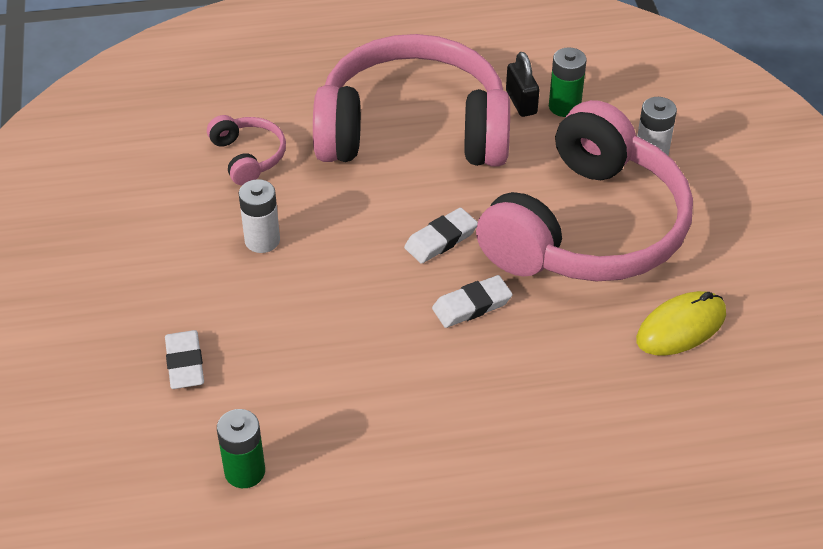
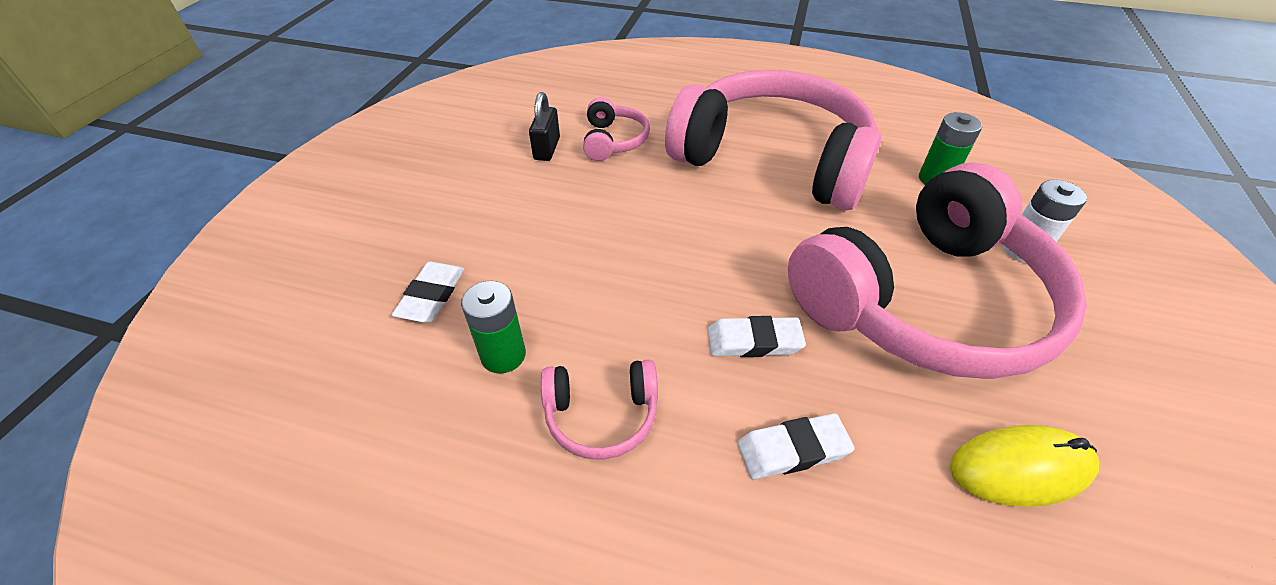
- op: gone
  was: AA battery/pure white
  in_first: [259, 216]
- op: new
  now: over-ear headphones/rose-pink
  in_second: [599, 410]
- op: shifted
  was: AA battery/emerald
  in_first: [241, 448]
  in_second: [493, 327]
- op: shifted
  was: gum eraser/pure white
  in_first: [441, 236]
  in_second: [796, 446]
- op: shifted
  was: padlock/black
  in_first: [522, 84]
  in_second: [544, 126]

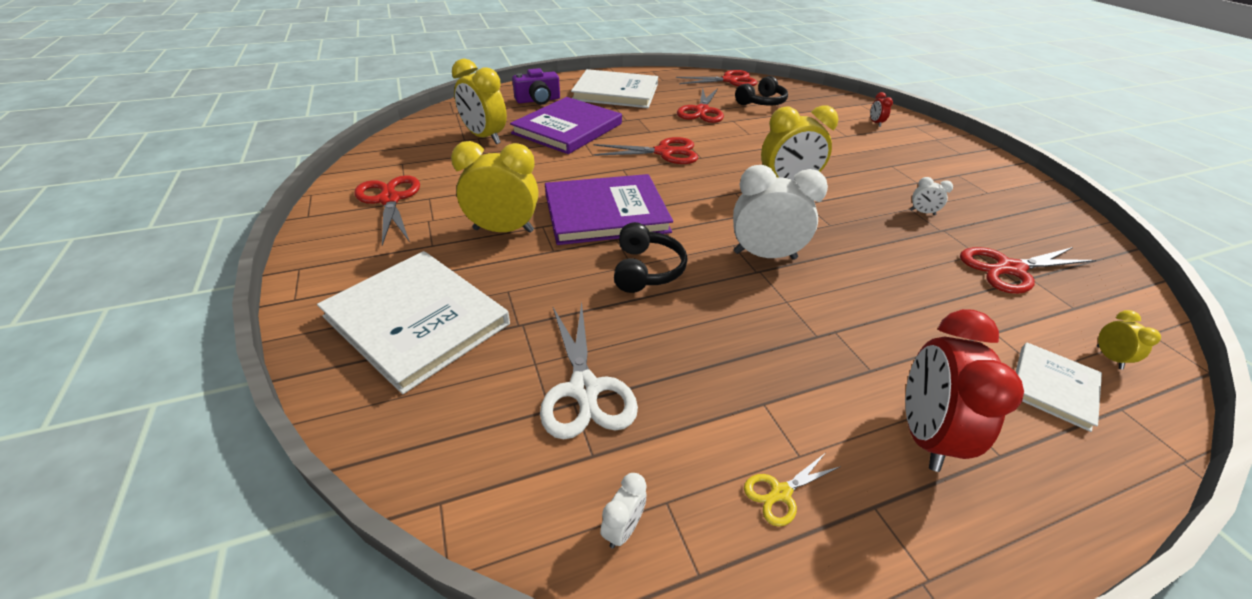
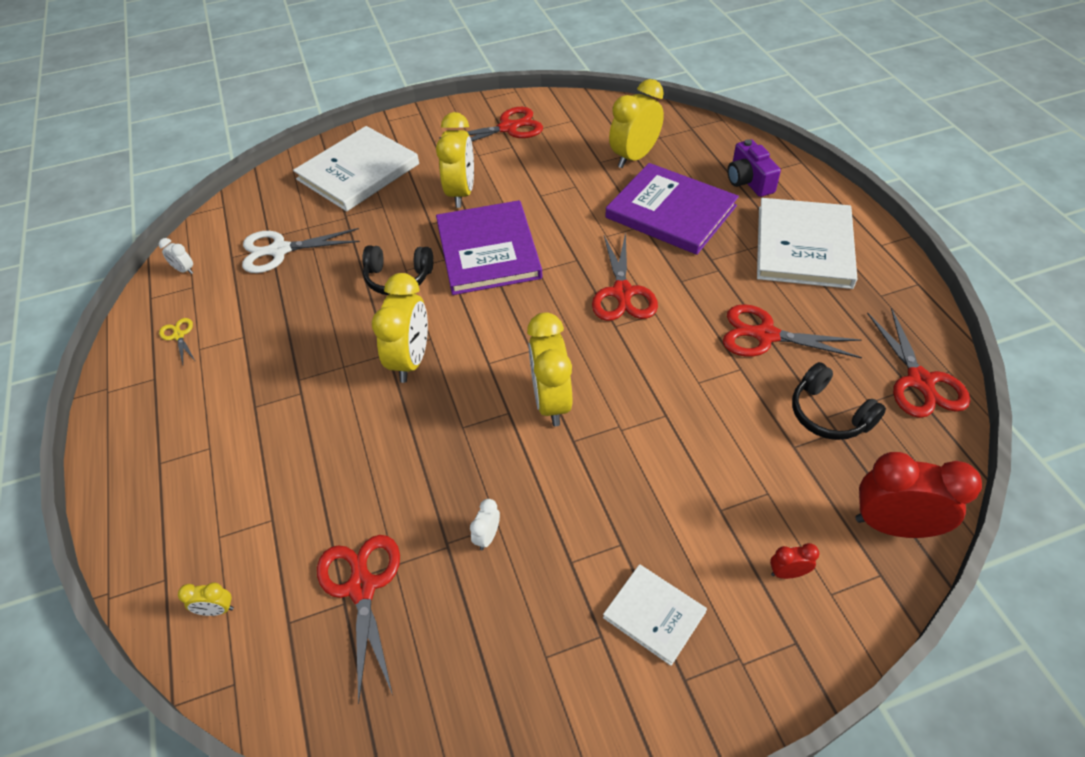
- op: shifted
  was: alarm clock/scarlet
  in_first: [964, 390]
  in_second: [918, 495]
- op: shifted
  was: hardcover/pure white
  in_first: [1059, 387]
  in_second: [655, 615]
- op: repainted
  was: alarm clock/pure white
  now: alarm clock/golden
  in_first: [780, 212]
  in_second: [400, 328]

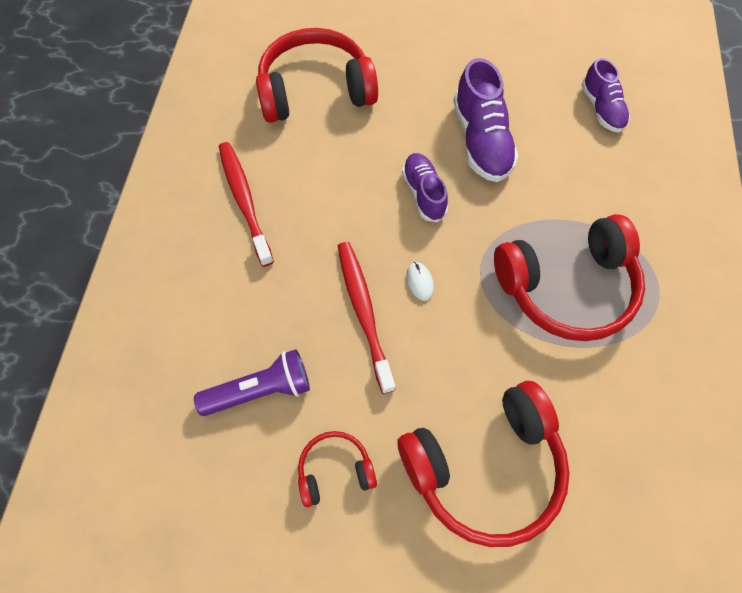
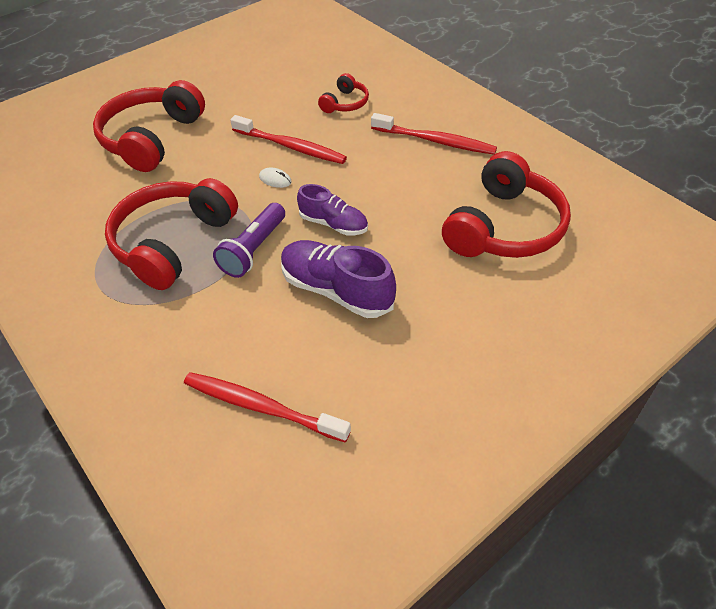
- op: shifted
  was: pocket torch/royal purple
  in_first: [252, 382]
  in_second: [249, 240]
- op: shifted
  was: over-ear headphones/scarlet
  in_first: [337, 469]
  in_second: [343, 93]
- op: swapped
  was: lace-up shoe/royal purple
  now: tooth brush/scarlet
  in_first: [605, 95]
  in_second: [267, 407]

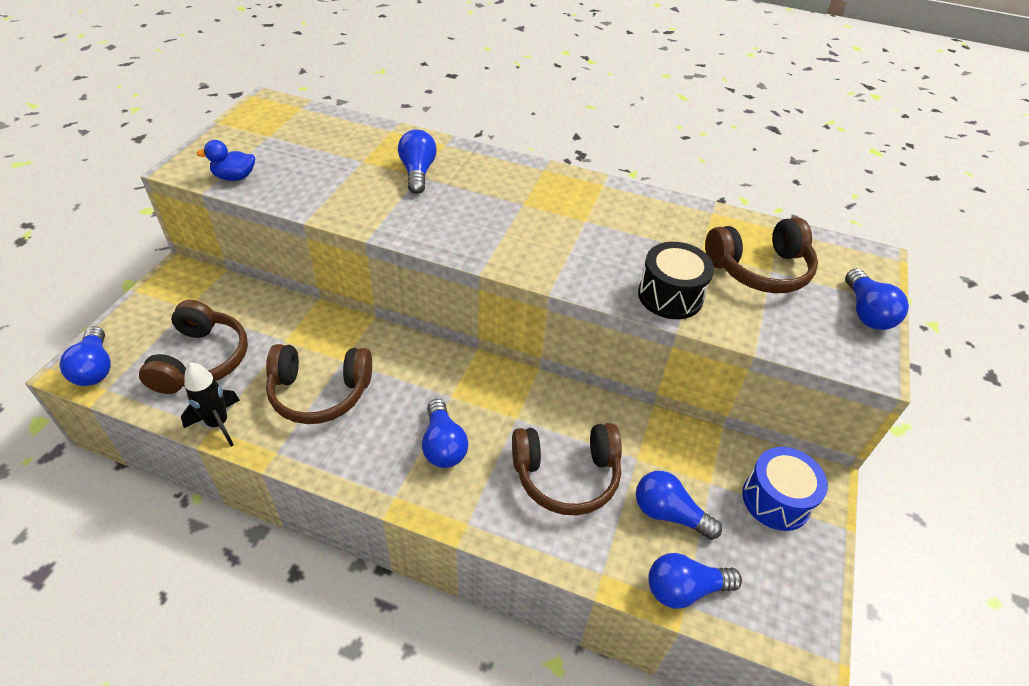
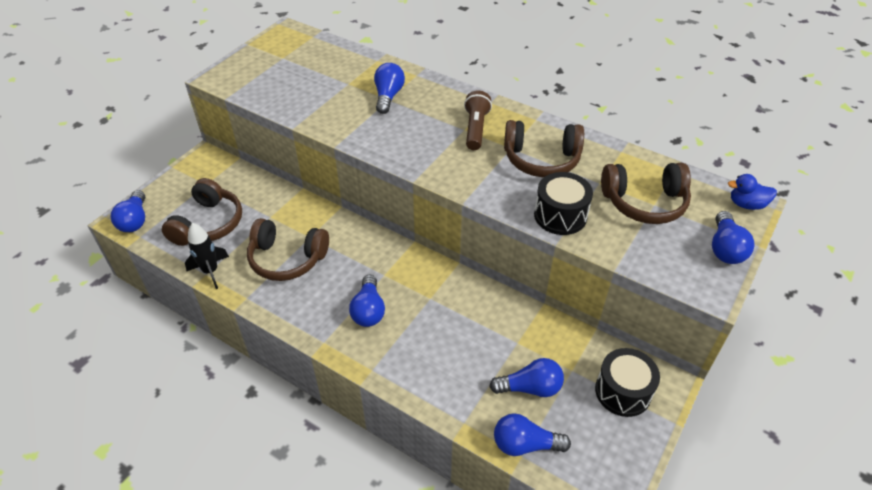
- op: new
  now: pocket torch/brown
  in_second: [478, 120]
- op: shifted
  was: toy duck/cobalt
  in_first: [225, 160]
  in_second: [752, 192]
- op: shifted
  was: over-ear headphones/brown
  in_first: [567, 469]
  in_second: [544, 148]
- op: repainted
  was: snare drum/cobalt
  now: snare drum/black
  in_first: [785, 489]
  in_second: [627, 382]
- op: rotated
  was: light bulb/cobalt
  in_first: [679, 505]
  in_second: [526, 377]
  clockwise: 135

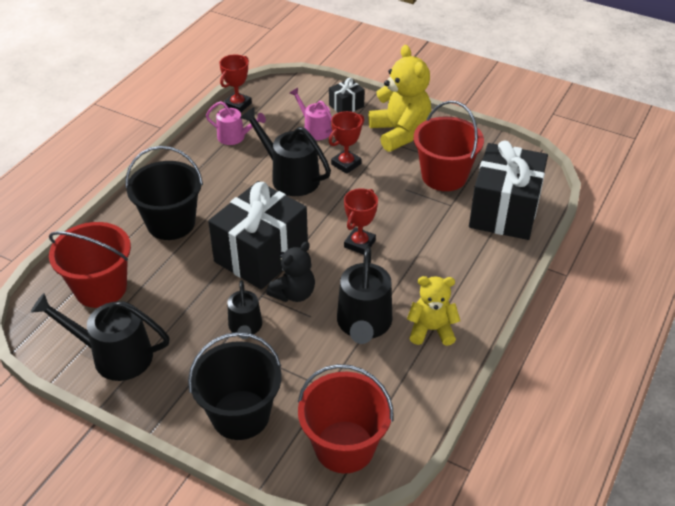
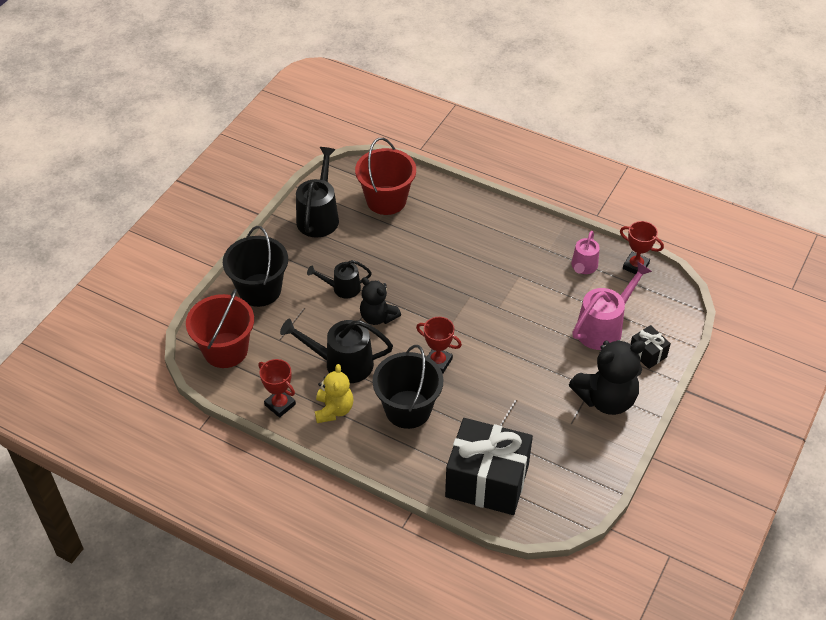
- op: gone
  was: gift/black
  in_first: [258, 235]
- op: gone
  was: watering can/black
  in_first: [285, 151]
- op: gone
  was: bucket/scarlet
  in_first: [449, 145]
- op: shifted
  was: bucket/black
  in_first: [164, 193]
  in_second: [408, 387]
- op: shifted
  was: award cup/scarlet
  in_first: [346, 142]
  in_second: [277, 388]
- op: repainted
  was: stuffed bear/golden
  now: stuffed bear/black
  in_first: [399, 98]
  in_second: [607, 377]
- op: scaled
  was: watering can/rose-pink
  in_first: [311, 114]
  in_second: [612, 306]
  ratio: 1.64

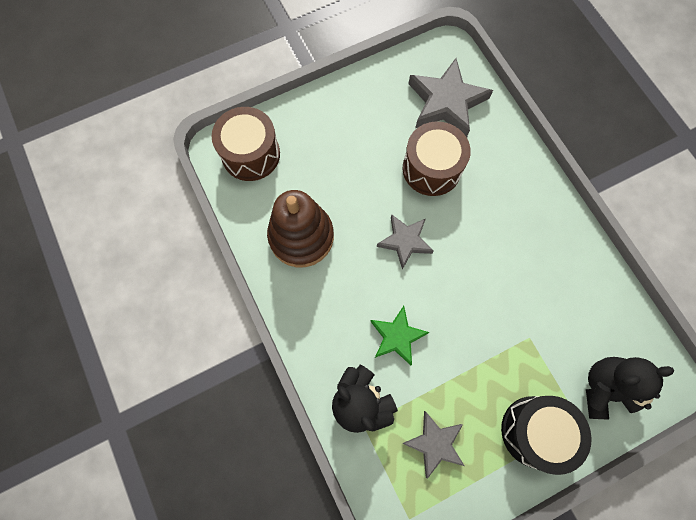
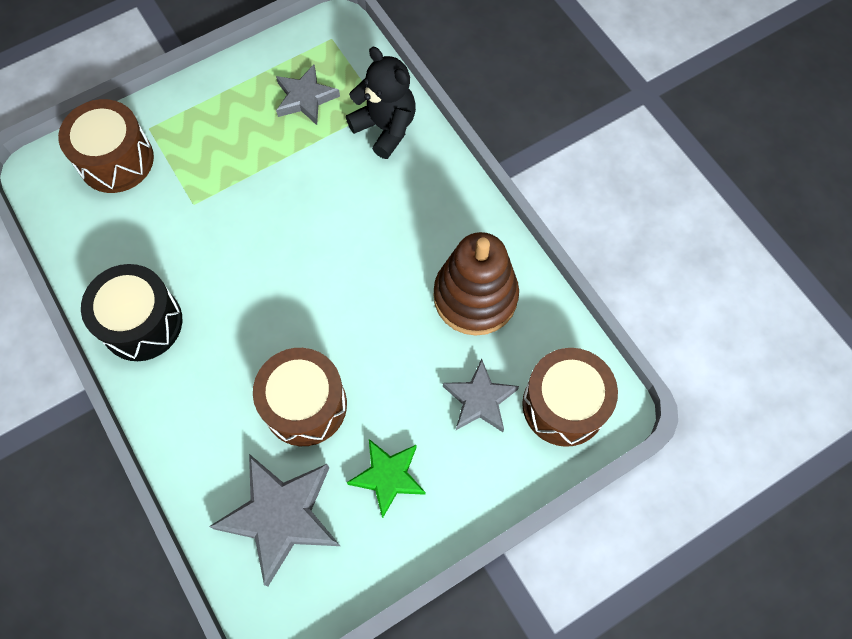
- op: shifted
  was: five-pointed star/emerald
  in_first: [399, 335]
  in_second: [386, 478]
- op: shifted
  was: five-pointed star/gray
  in_first: [405, 241]
  in_second: [481, 395]
- op: shifted
  was: snare drum/black
  in_first: [546, 435]
  in_second: [131, 312]
- op: swapped
  was: stuffed bear/black
  now: snare drum/brown
  in_first: [630, 388]
  in_second: [106, 146]

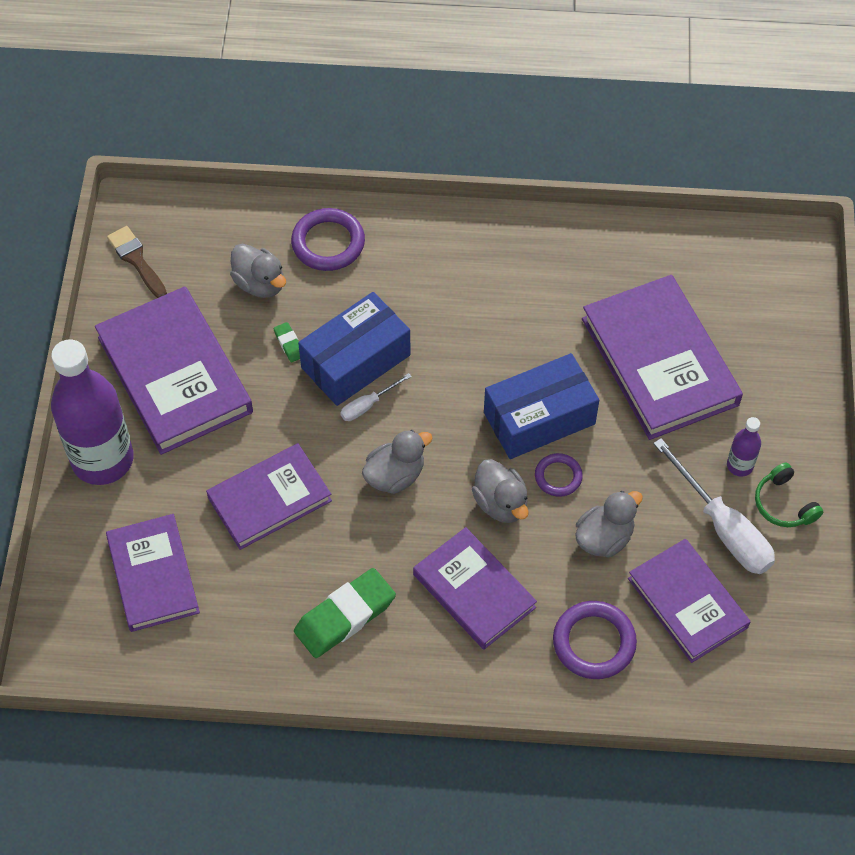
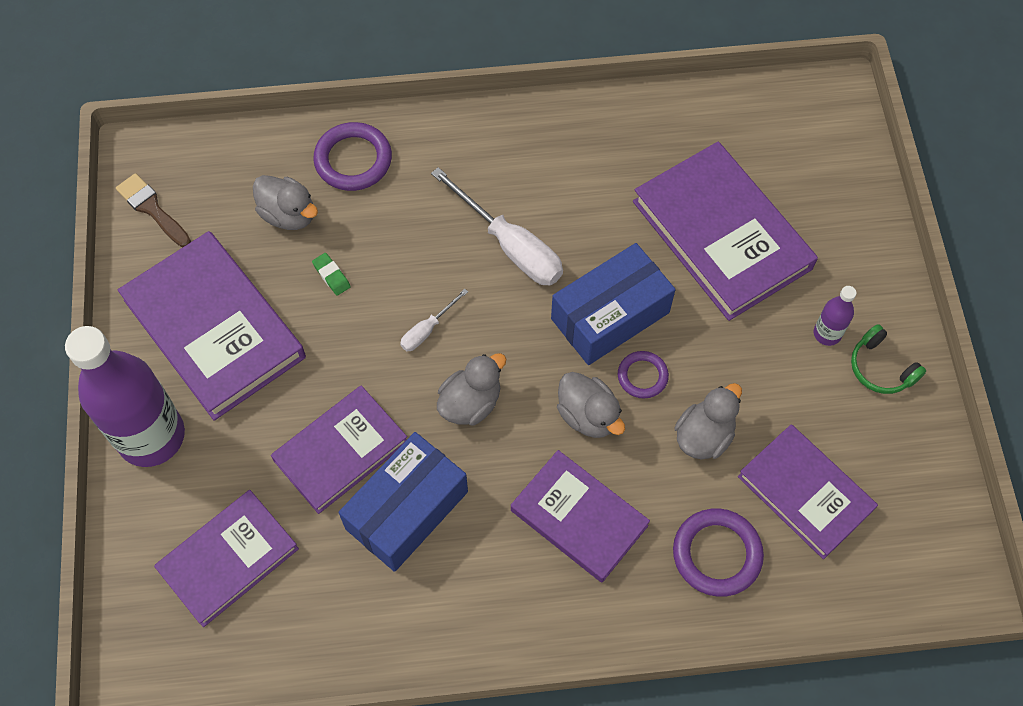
- op: gone
  was: gum eraser/emerald
  in_first: [345, 613]
- op: shifted
  was: box/cobalt
  in_first: [354, 349]
  in_second: [403, 502]
- op: shifted
  was: screwdriver/pure white
  in_first: [714, 506]
  in_second: [497, 226]
- op: rotated
  was: hardcover/royal purple
  in_first: [153, 573]
  in_second: [226, 558]
  clockwise: 75

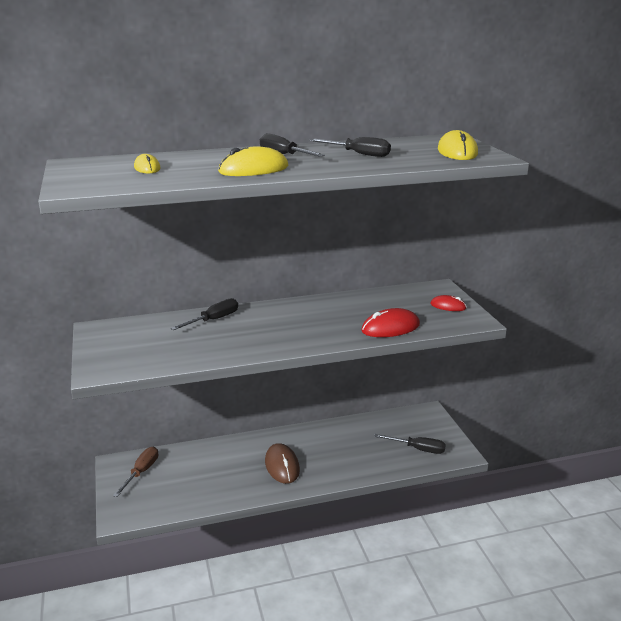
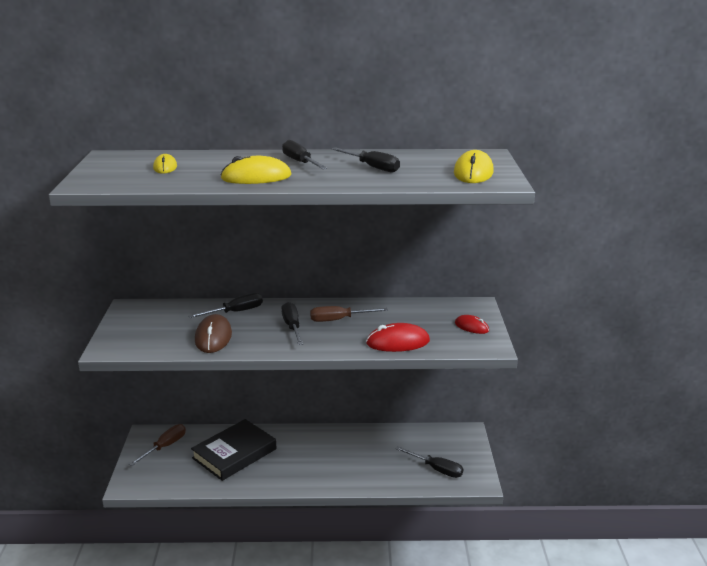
- op: new
  now: hardcover/black
  in_second: [234, 450]
- op: new
  now: screwdriver/black
  in_second: [292, 323]
- op: new
  now: screwdriver/brown
  in_second: [349, 314]
- op: shifted
  was: PC mouse/brown
  in_first: [282, 463]
  in_second: [213, 333]

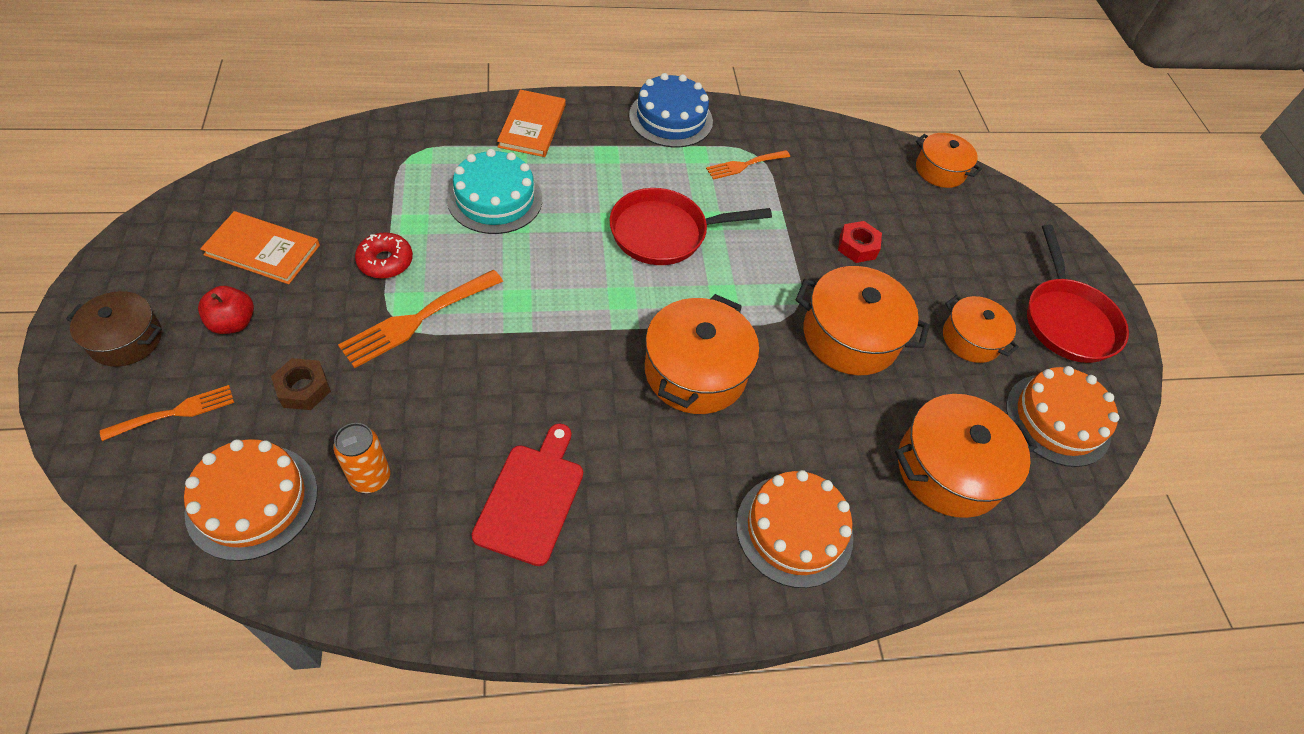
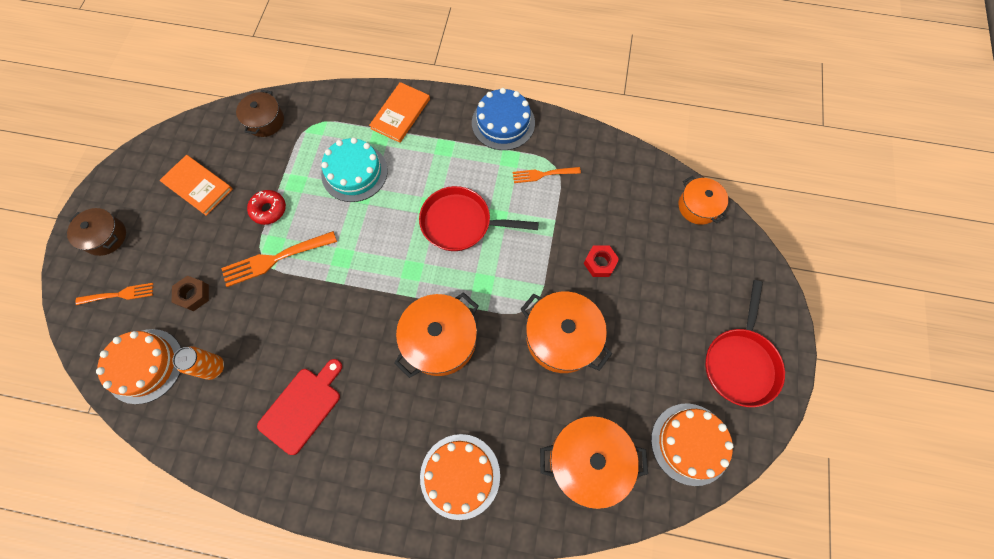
- op: gone
  was: apple fruit/scarlet
  in_first: [226, 310]
- op: gone
  was: stockpot/bright orange
  in_first: [981, 329]
- op: new
  now: stockpot/brown
  in_second: [260, 113]

